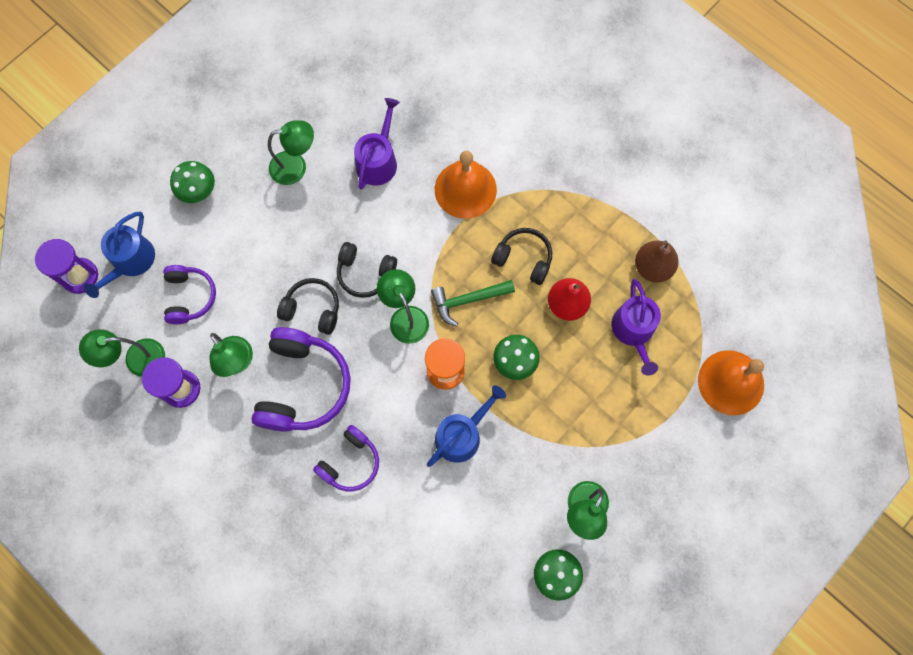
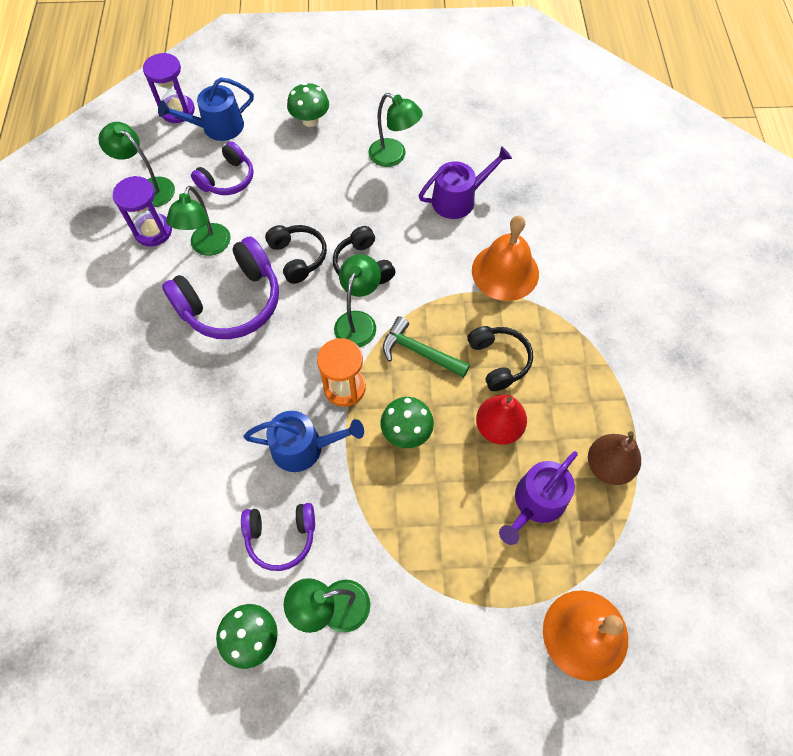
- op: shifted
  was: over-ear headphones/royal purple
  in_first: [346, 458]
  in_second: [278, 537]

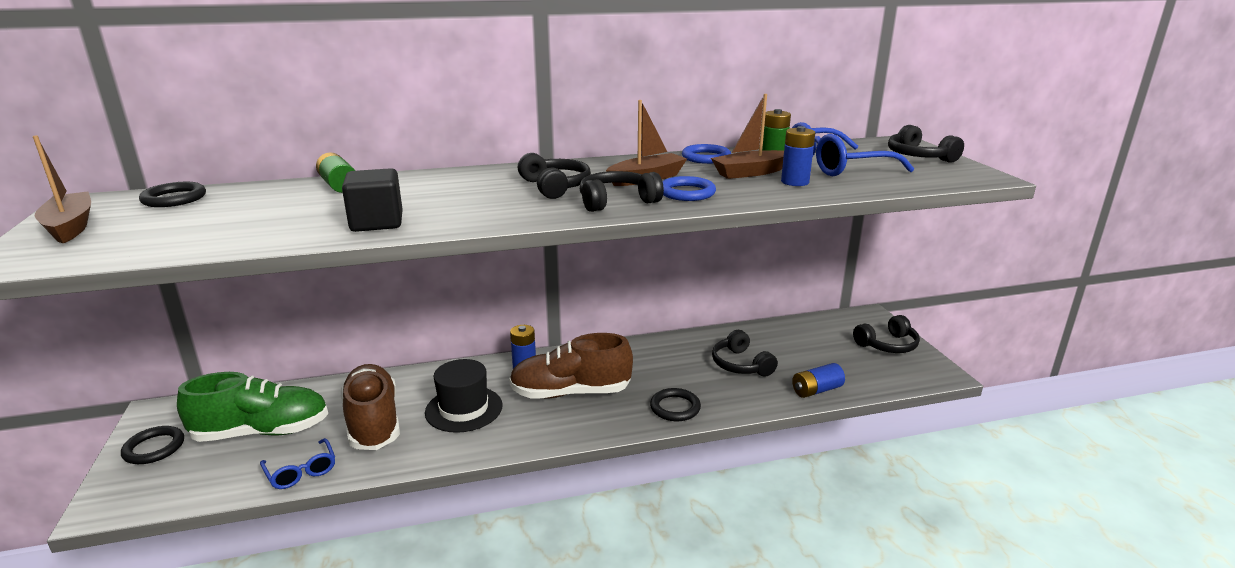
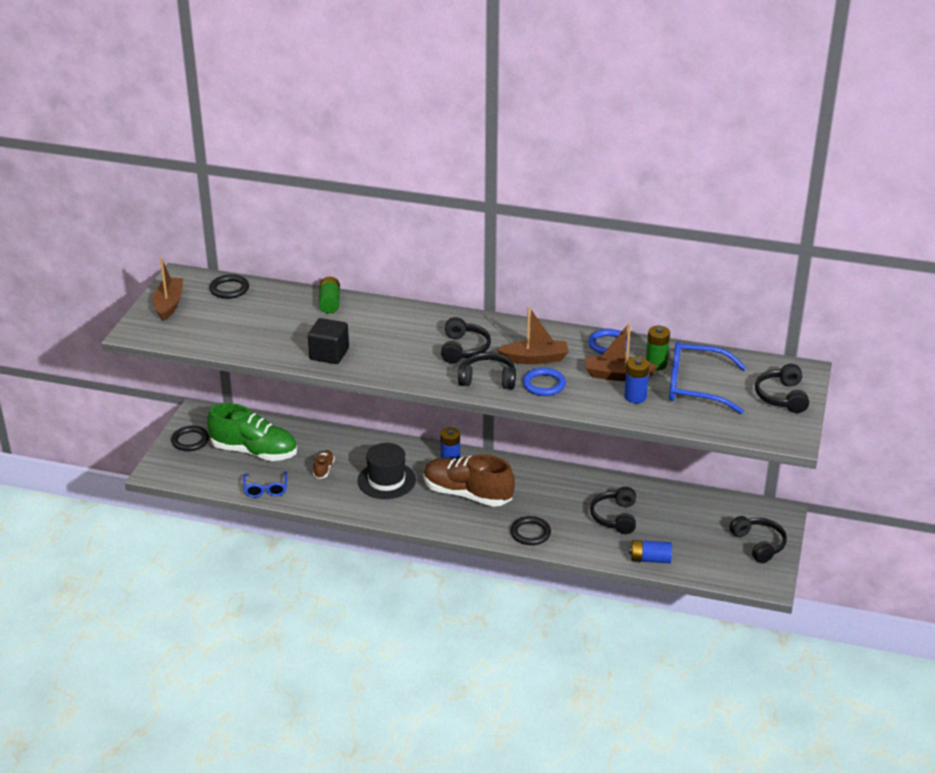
- op: rotated
  was: over-ear headphones/black
  in_first: [886, 334]
  in_second: [758, 539]
  clockwise: -120
- op: scaled
  was: lace-up shoe/brown
  in_first: [370, 407]
  in_second: [324, 464]
  ratio: 0.43

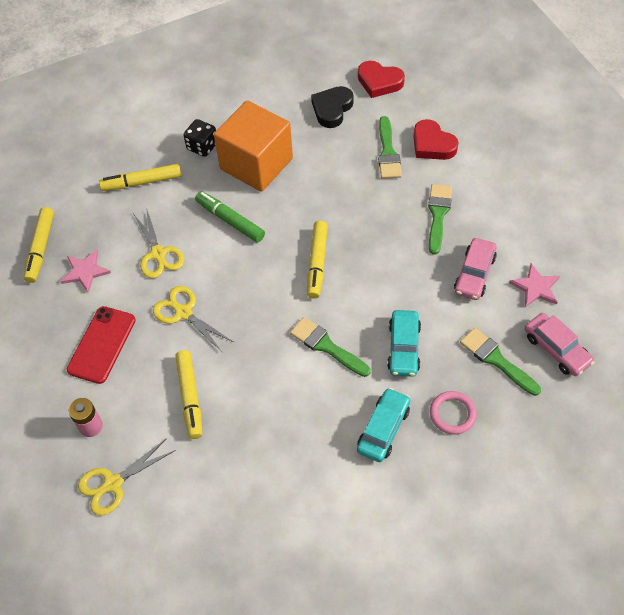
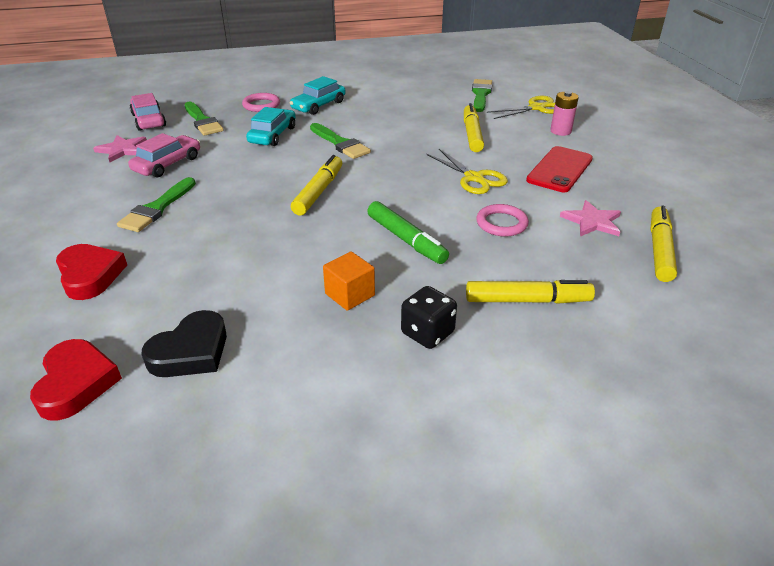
- op: shifted
  was: paintbrush/emerald
  in_first: [390, 147]
  in_second: [482, 95]
- op: swapped
  was: pair of scissors/golden
  now: torus/rose-pink
  in_first: [159, 243]
  in_second: [502, 220]
- op: rotated
  was: love heart/scarlet
  in_first: [381, 79]
  in_second: [76, 380]
  clockwise: 45
- op: scaled
  was: solid cube/bright orange
  in_first: [253, 146]
  in_second: [349, 281]
  ratio: 0.44

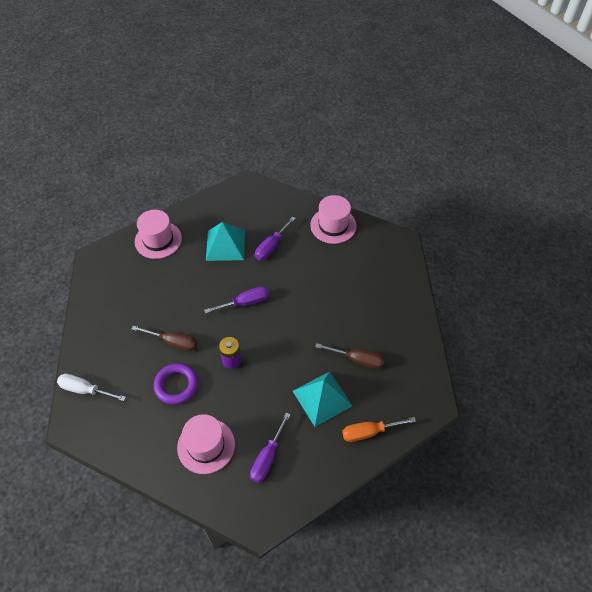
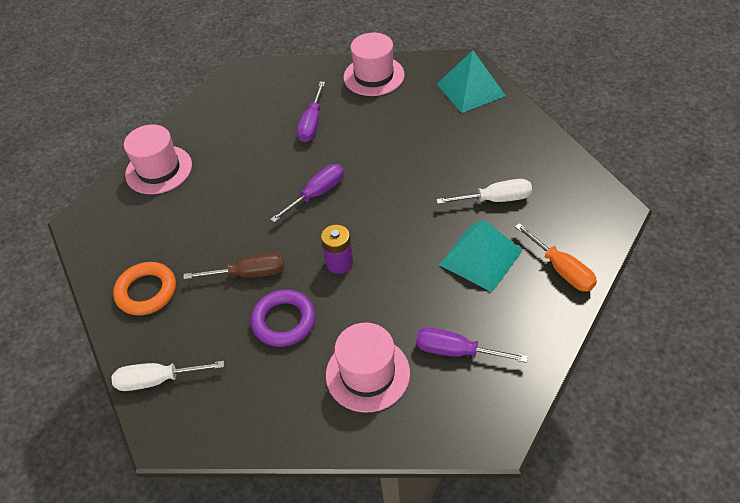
- op: new
  now: torus/bright orange
  in_second: [144, 289]
- op: shifted
  was: pyramid shape/aqua
  in_first: [225, 241]
  in_second: [471, 81]
- op: repainted
  was: screwdriver/brown
  now: screwdriver/pure white
  in_first: [350, 356]
  in_second: [484, 191]
- op: rotated
  was: screwdriver/royal purple
  in_first: [270, 447]
  in_second: [472, 345]
  clockwise: 105
- op: rotated
  was: screwdriver/bright orange
  in_first: [379, 429]
  in_second: [556, 257]
  clockwise: -90

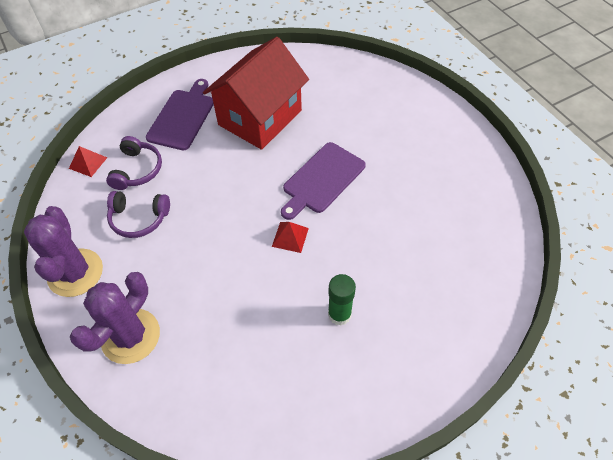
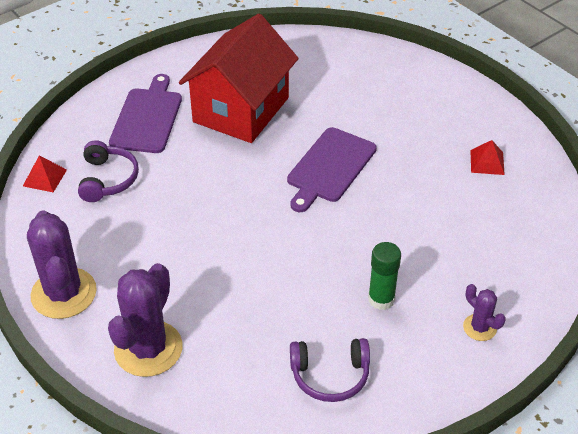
- op: new
  now: saguaro cactus/royal purple
  in_second: [484, 312]
- op: shifted
  was: over-ear headphones/royal purple
  in_first: [138, 214]
  in_second: [330, 370]
- op: shifted
  was: pyramid shape/scarlet
  in_first: [290, 237]
  in_second: [487, 157]

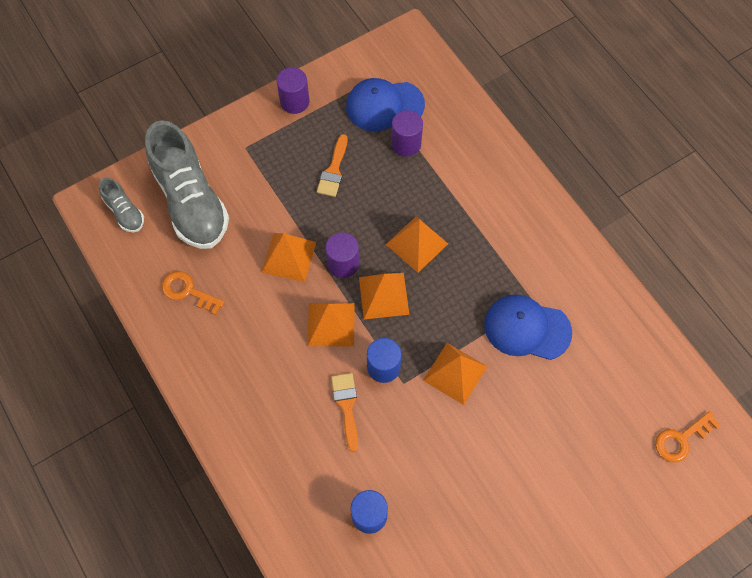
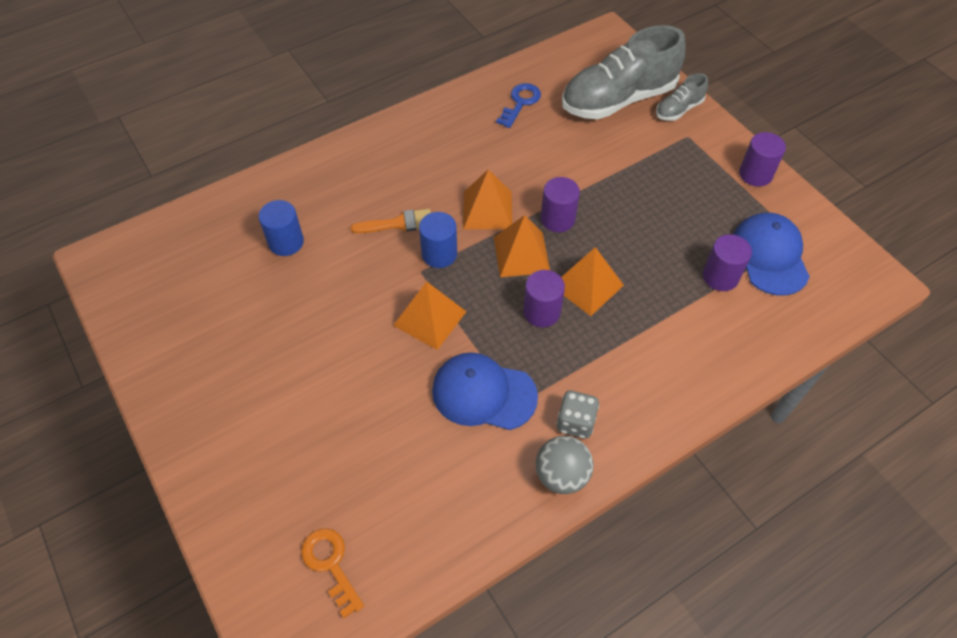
- op: gone
  was: pyramid shape/bright orange
  in_first: [288, 257]
- op: gone
  was: paintbrush/bright orange
  in_first: [332, 165]
- op: new
  now: cylinder shape/royal purple
  in_second: [544, 298]
- op: new
  now: play ball/gray
  in_second: [565, 465]
- op: new
  now: dice/gray
  in_second: [577, 414]
- op: shifted
  was: lace-up shoe/gray
  in_first: [121, 205]
  in_second: [682, 97]
- op: repainted
  was: latchkey/bright orange
  now: latchkey/cobalt
  in_first: [193, 293]
  in_second: [518, 105]
- op: rotated
  was: baseball cap/cobalt
  in_first: [528, 327]
  in_second: [485, 391]
  clockwise: -90

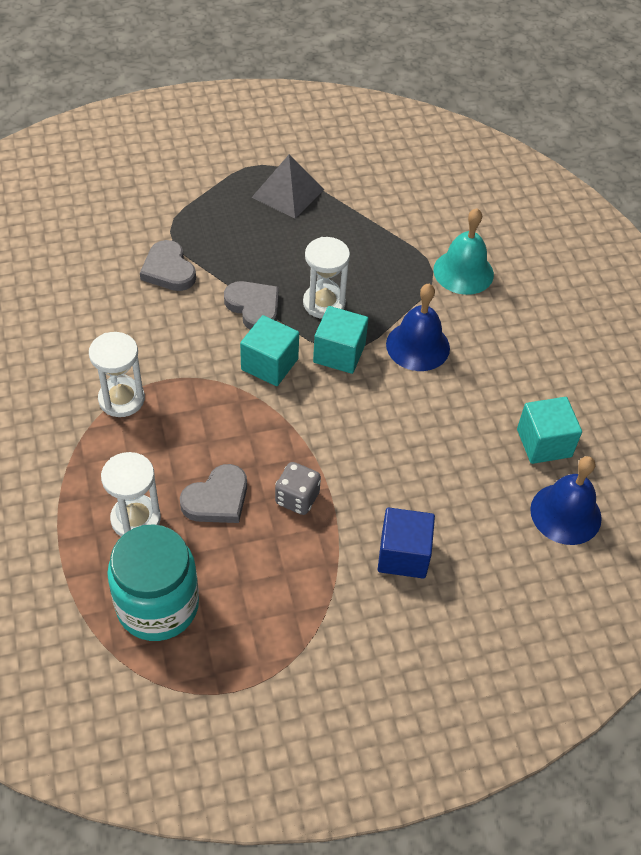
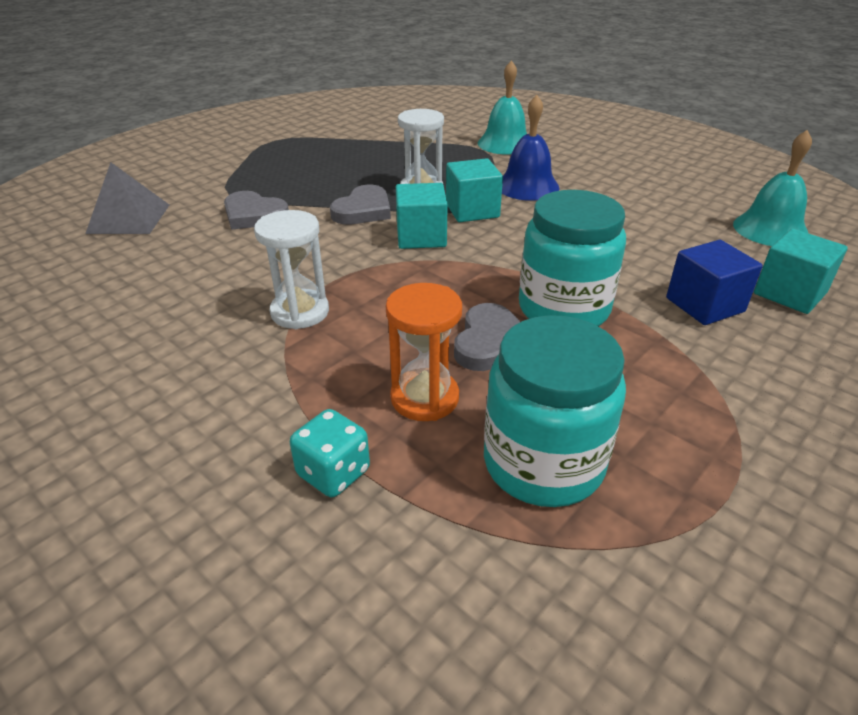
- op: new
  now: dice/aqua
  in_second: [330, 453]
- op: shifted
  was: pyramid shape/gray
  in_first: [288, 187]
  in_second: [127, 198]
- op: shifted
  was: solid cube/aqua
  in_first: [549, 430]
  in_second: [801, 271]
- op: swapped
  was: dice/gray
  now: preserve jar/aqua
  in_first: [298, 488]
  in_second: [572, 258]
- op: repainted
  was: sand timer/pure white
  now: sand timer/bright orange
  in_first: [131, 494]
  in_second: [424, 352]
- op: repainted
  was: school bell/cobalt
  now: school bell/aqua
  in_first: [566, 500]
  in_second: [772, 188]
- op: rotated
  was: love heart/gray
  in_first: [251, 305]
  in_second: [360, 205]
  clockwise: 105

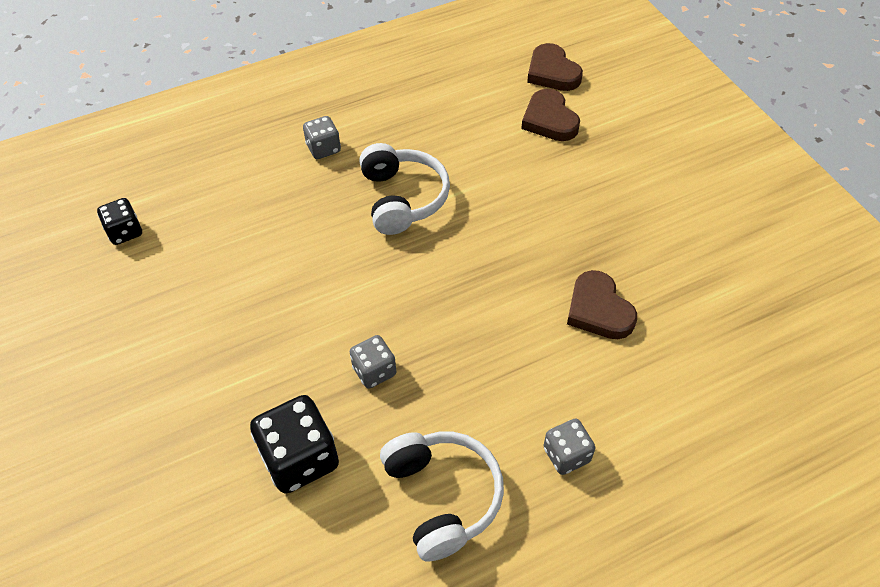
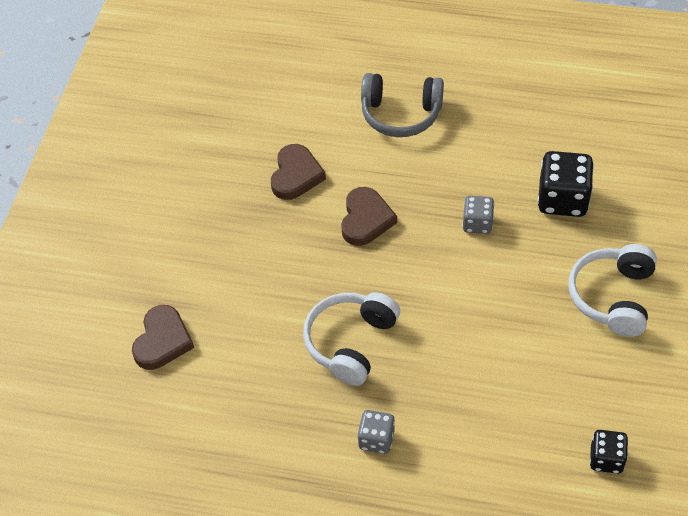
- op: shifted
  was: over-ear headphones/pure white
  in_first: [442, 497]
  in_second: [612, 290]
- op: shifted
  was: love heart/brown
  in_first: [555, 67]
  in_second: [369, 216]
- op: swapped
  was: dice/gray
  now: over-ear headphones/gray
  in_first: [569, 447]
  in_second: [402, 105]

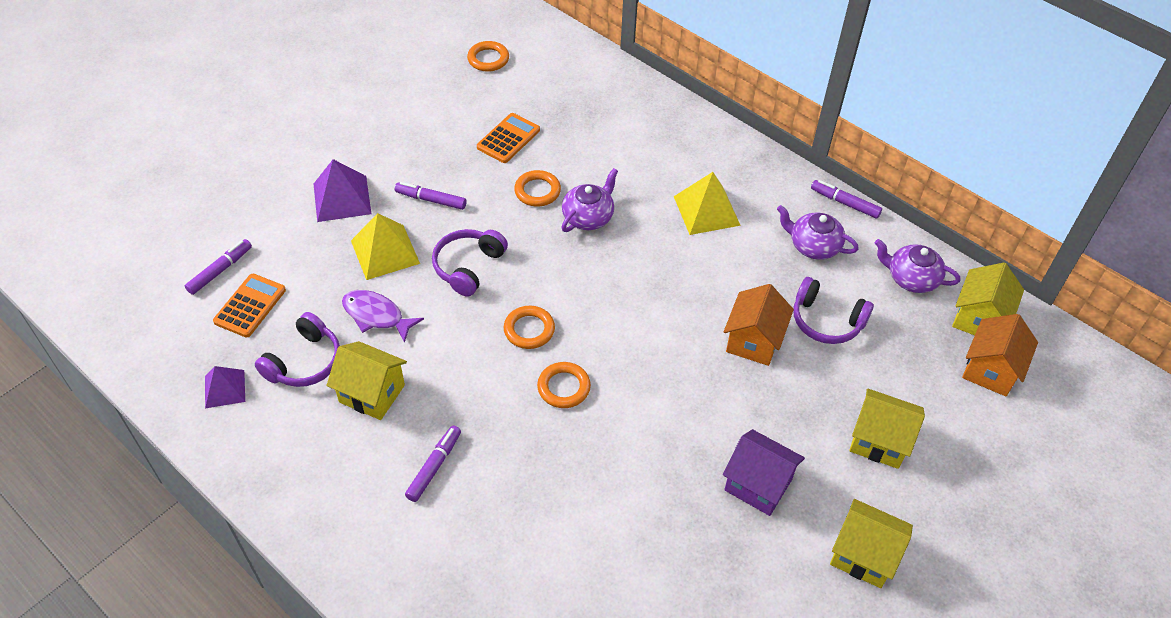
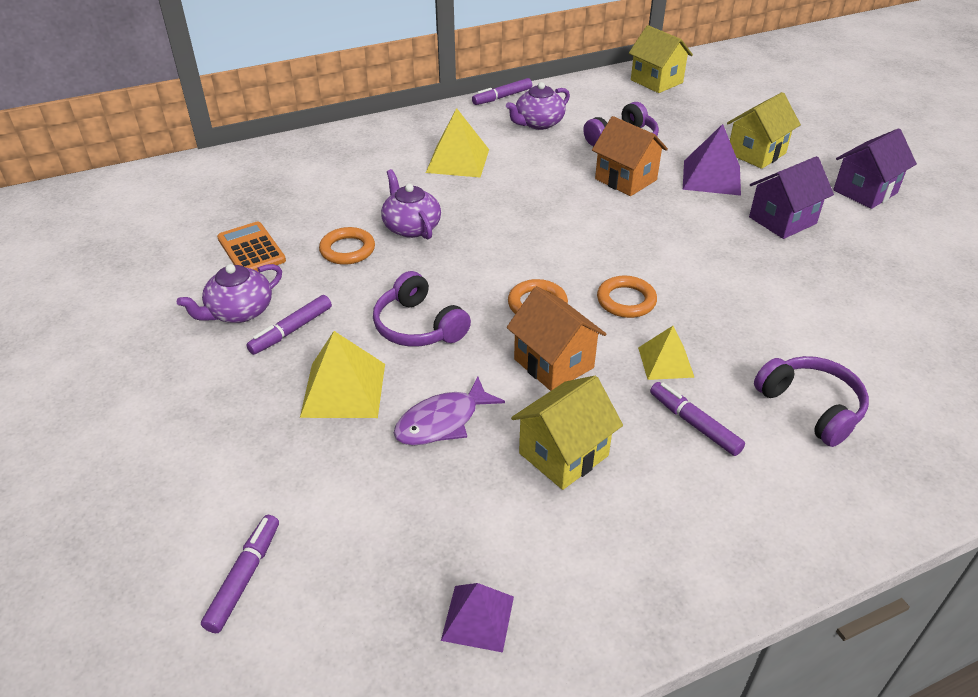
- op: gone
  was: adding machine/bright orange
  in_first: [249, 306]
- op: gone
  was: torus/bright orange
  in_first: [488, 56]
- op: new
  now: pyramid shape/golden
  in_second: [666, 353]
- op: shifted
  was: over-ear headphones/royal purple
  in_first: [297, 349]
  in_second: [811, 401]
- op: shifted
  was: pyramid shape/royal purple
  in_first: [342, 190]
  in_second: [712, 160]
- op: shifted
  was: teapot/royal purple
  in_first: [918, 266]
  in_second: [229, 293]
- op: shifted
  was: house/bright orange
  in_first: [1000, 355]
  in_second: [557, 338]
- op: repainted
  was: house/golden
  now: house/royal purple
  in_first: [871, 543]
  in_second: [875, 168]
- op: rotated
  was: marker pen/royal purple
  in_first: [218, 267]
  in_second: [240, 574]
  clockwise: 45

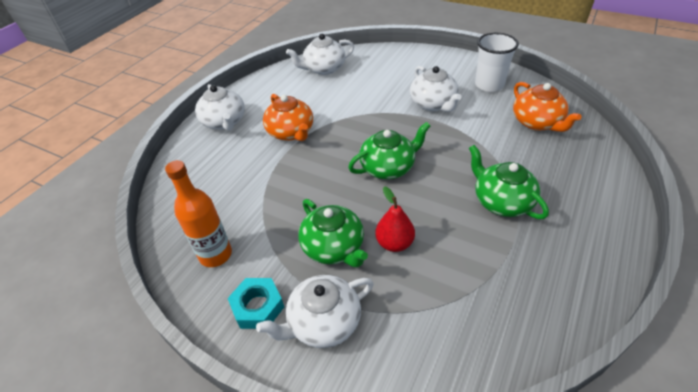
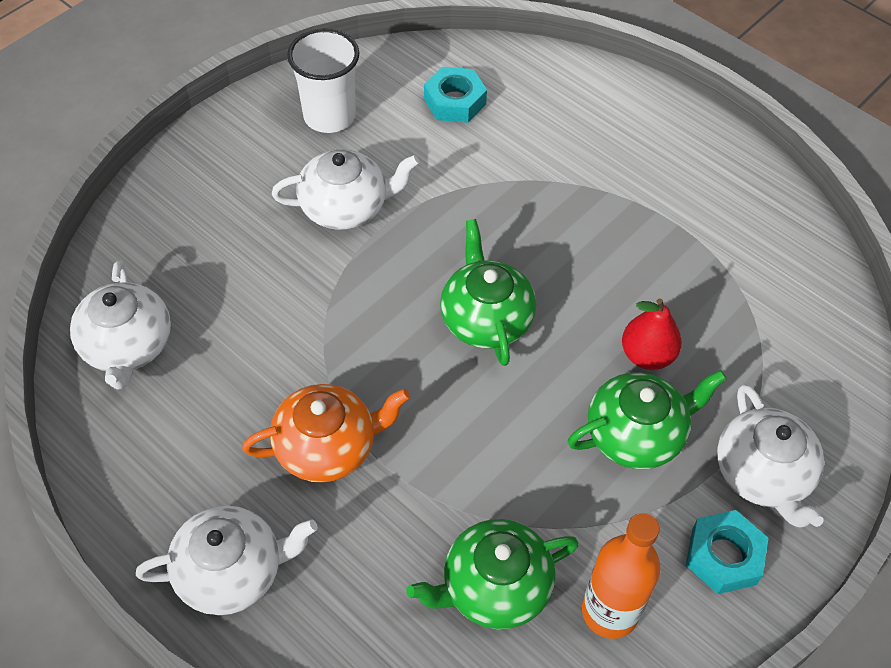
- op: shifted
  was: teapot/emerald
  in_first: [509, 182]
  in_second: [493, 574]
- op: swapped
  was: teapot/bright orange
  now: nut/aqua
  in_first: [547, 107]
  in_second: [455, 95]

